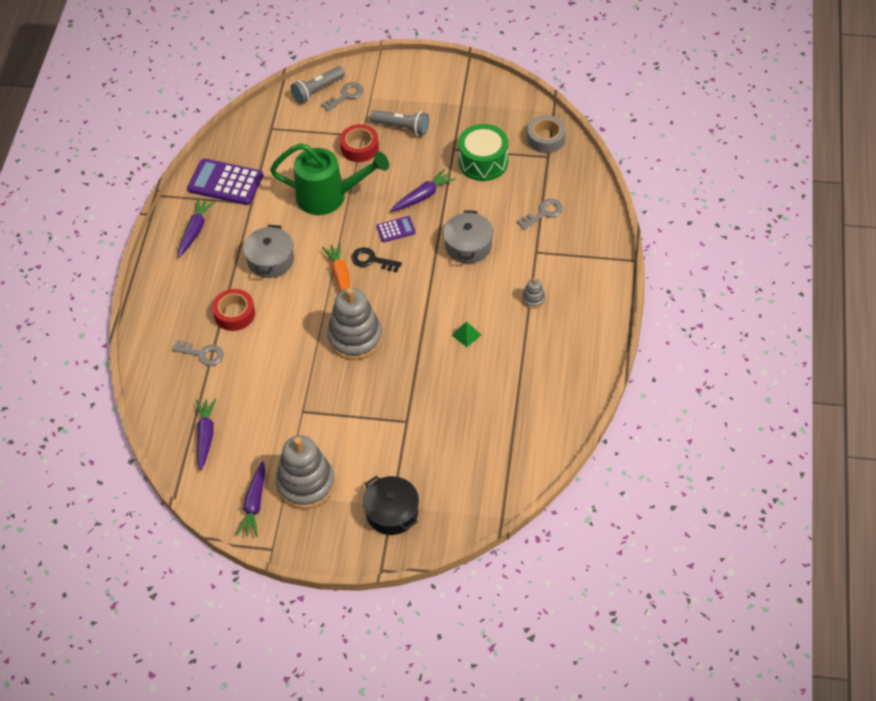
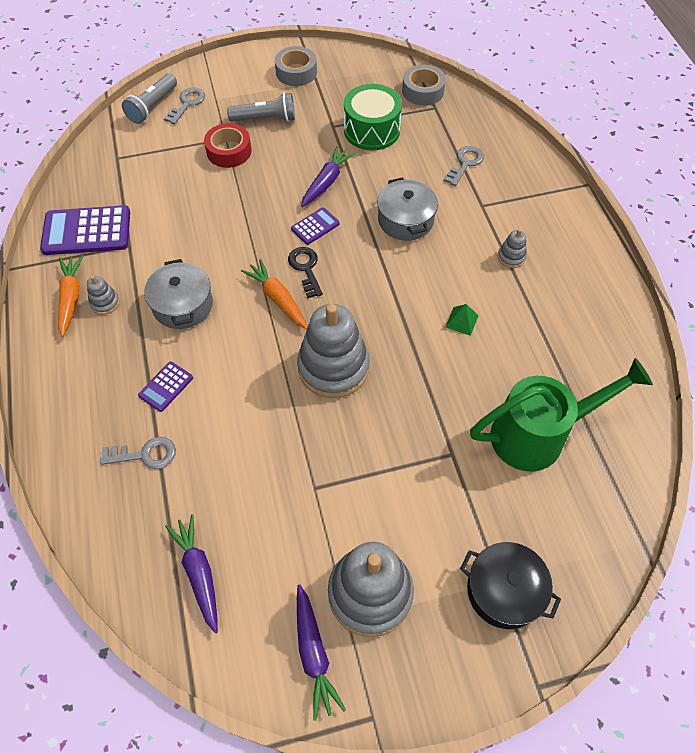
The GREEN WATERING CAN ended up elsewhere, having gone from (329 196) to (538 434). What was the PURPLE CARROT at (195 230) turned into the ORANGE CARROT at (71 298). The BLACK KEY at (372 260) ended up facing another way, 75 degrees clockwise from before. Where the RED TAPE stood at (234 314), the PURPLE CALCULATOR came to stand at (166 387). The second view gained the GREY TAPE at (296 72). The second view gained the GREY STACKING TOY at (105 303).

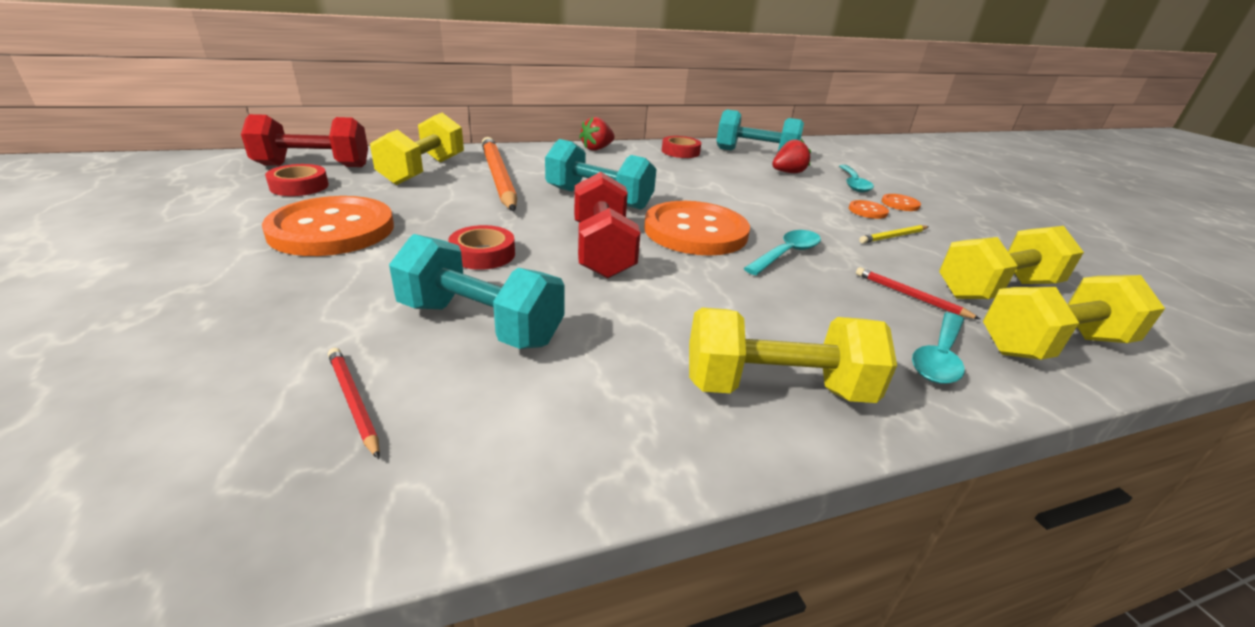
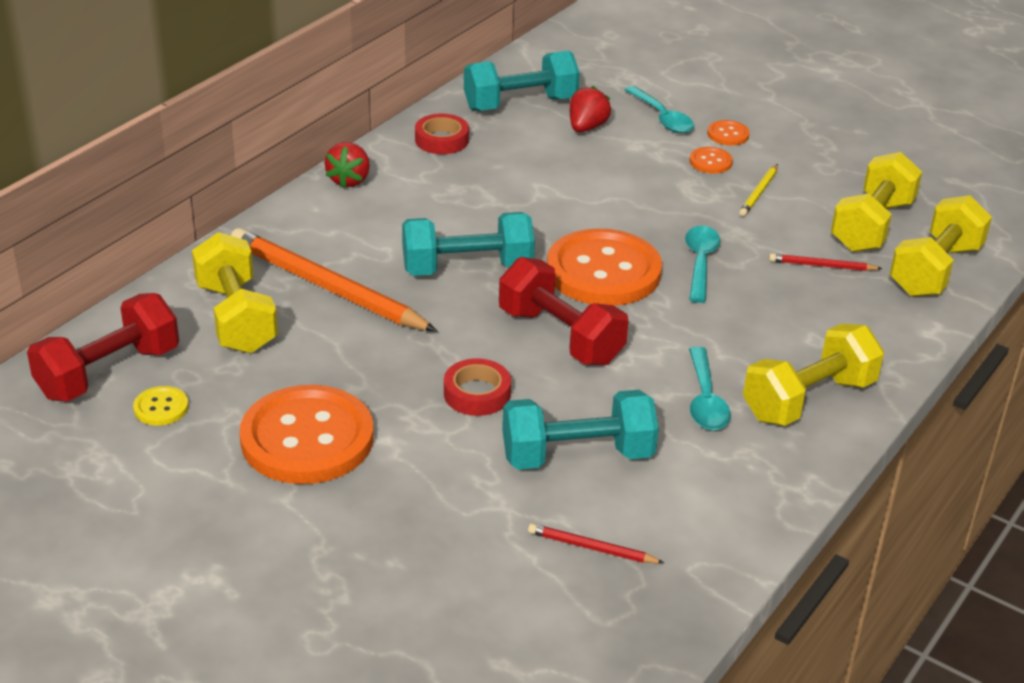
Where the RED TAPE stood at (299 186), the YELLOW BUTTON came to stand at (161 407). The TURQUOISE SPOON ended up elsewhere, having gone from (939 357) to (705 400).

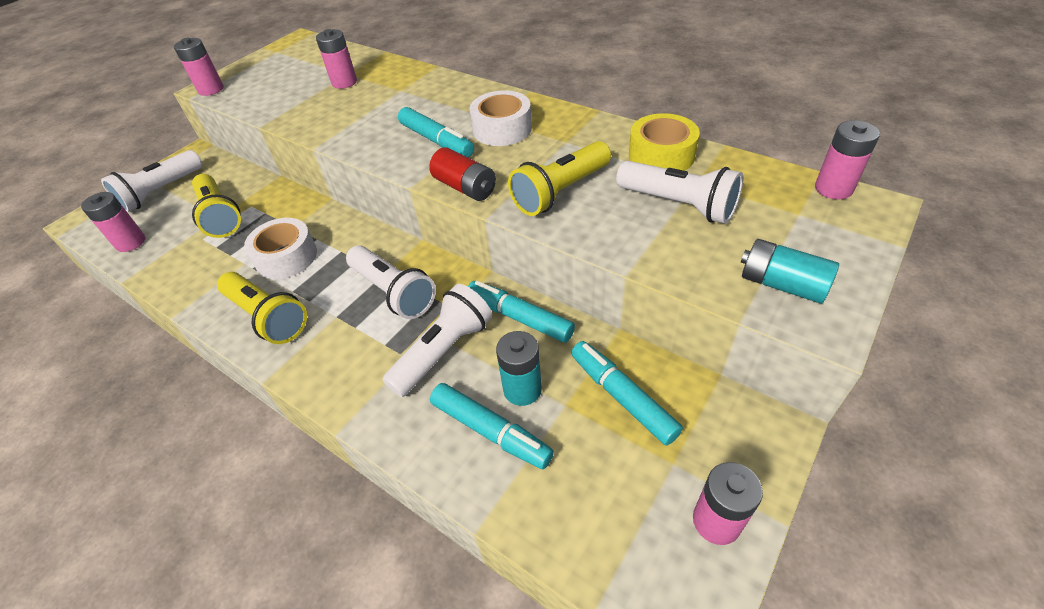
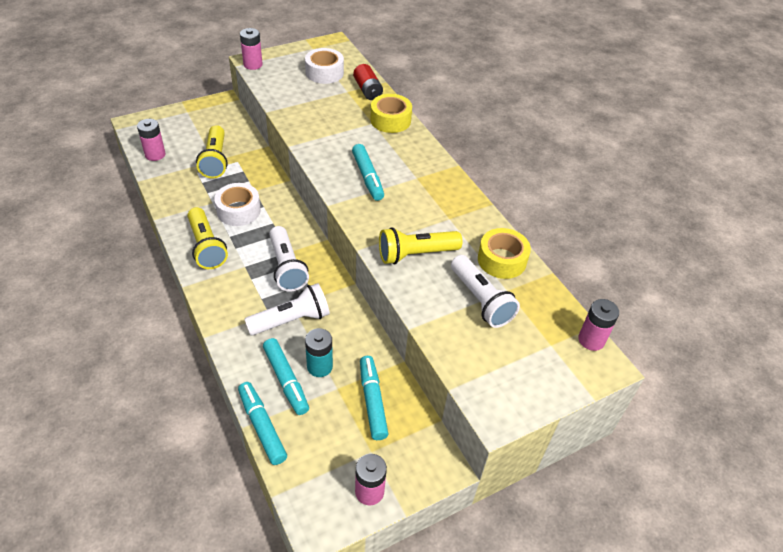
The second view lost the PINK BATTERY at (344 82). The WHITE TAPE ended up elsewhere, having gone from (502 129) to (324 72). The RED BATTERY ended up elsewhere, having gone from (465 187) to (367 90). The second view lost the WHITE FLASHLIGHT at (161 192). The second view lost the TURQUOISE BATTERY at (782 284). The TURQUOISE MARKER ended up elsewhere, having gone from (519 317) to (262 426). The second view gained the YELLOW TAPE at (390 120).

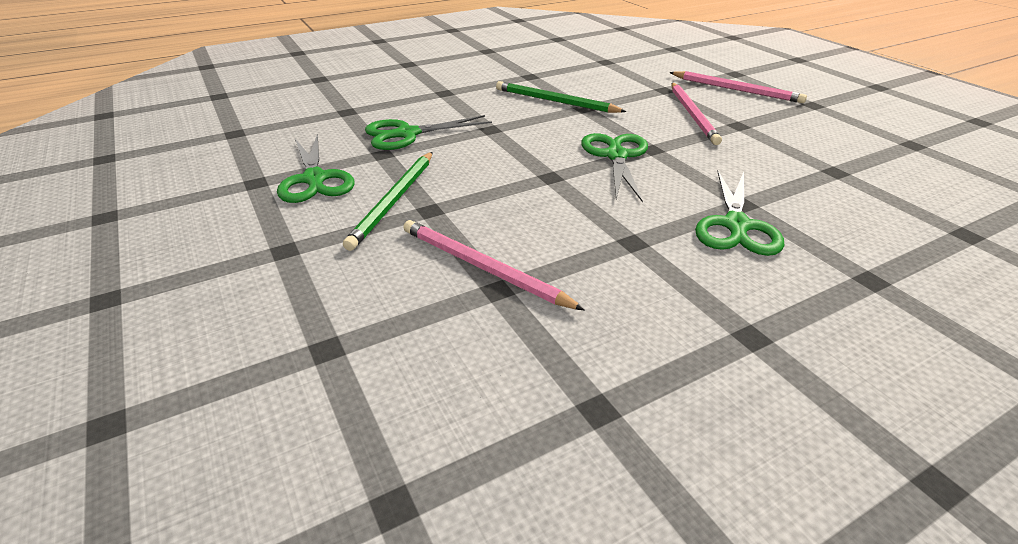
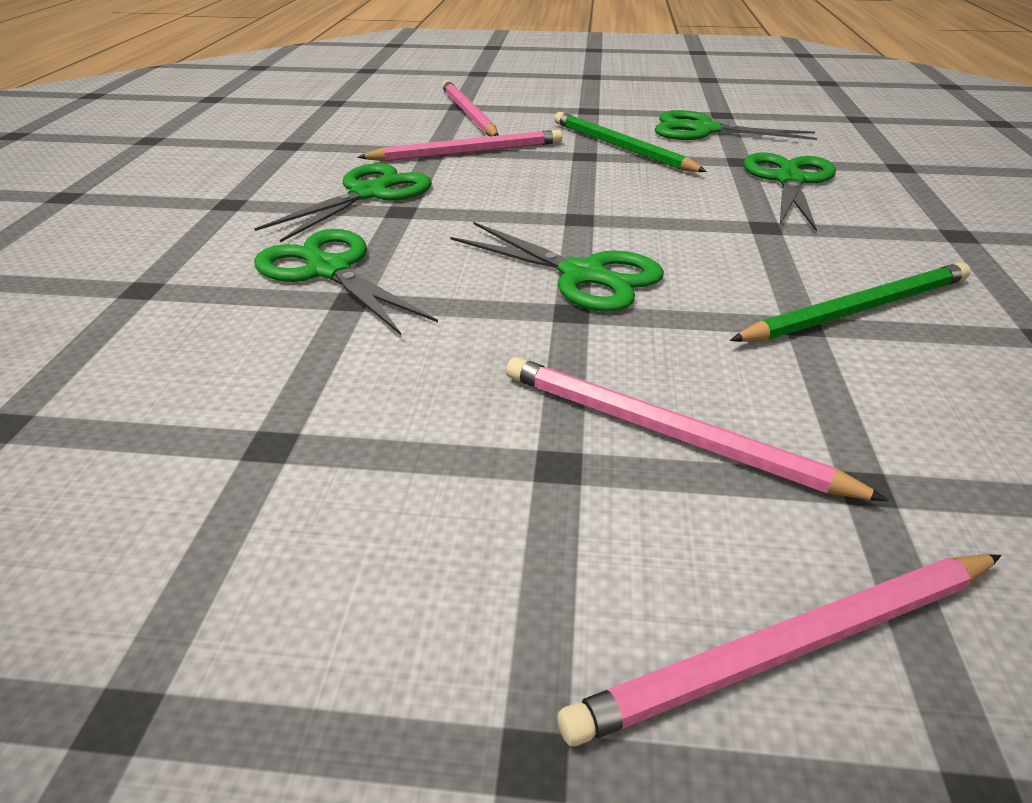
The second view gained the PINK PENCIL at (468 113). The second view gained the GREEN SCISSORS at (369 194).

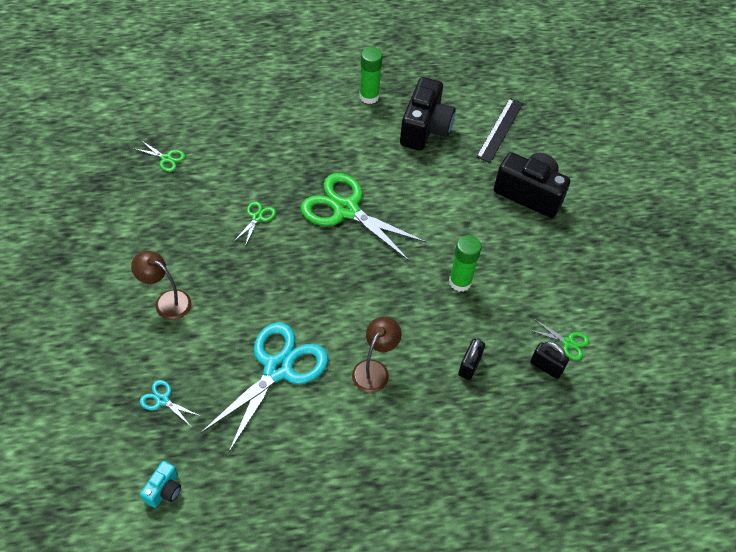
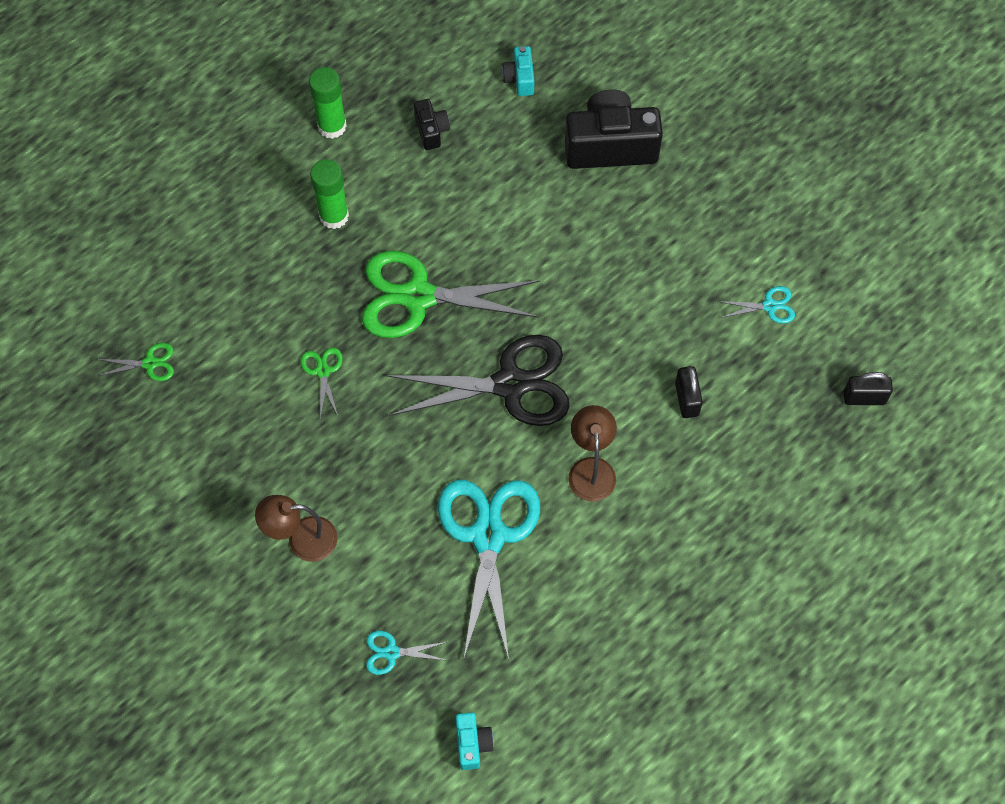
The size of the BLACK CAMERA at (425 128) changed by a factor of 0.48. Where the BLACK RULER stood at (500 129), the TURQUOISE CAMERA came to stand at (519 78). The GREEN GLUE STICK ended up elsewhere, having gone from (460 282) to (334 216). What was the GREEN SCISSORS at (568 342) turned into the TURQUOISE SCISSORS at (769 306). The BLACK PADLOCK ended up elsewhere, having gone from (546 367) to (864 398). The second view gained the BLACK SCISSORS at (510 384).

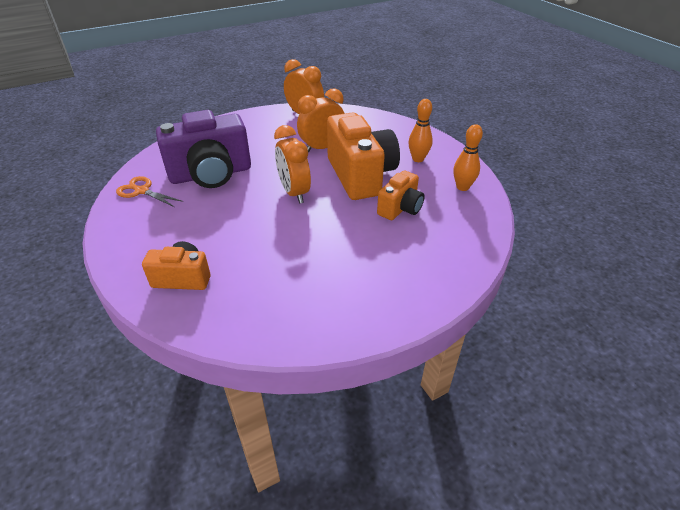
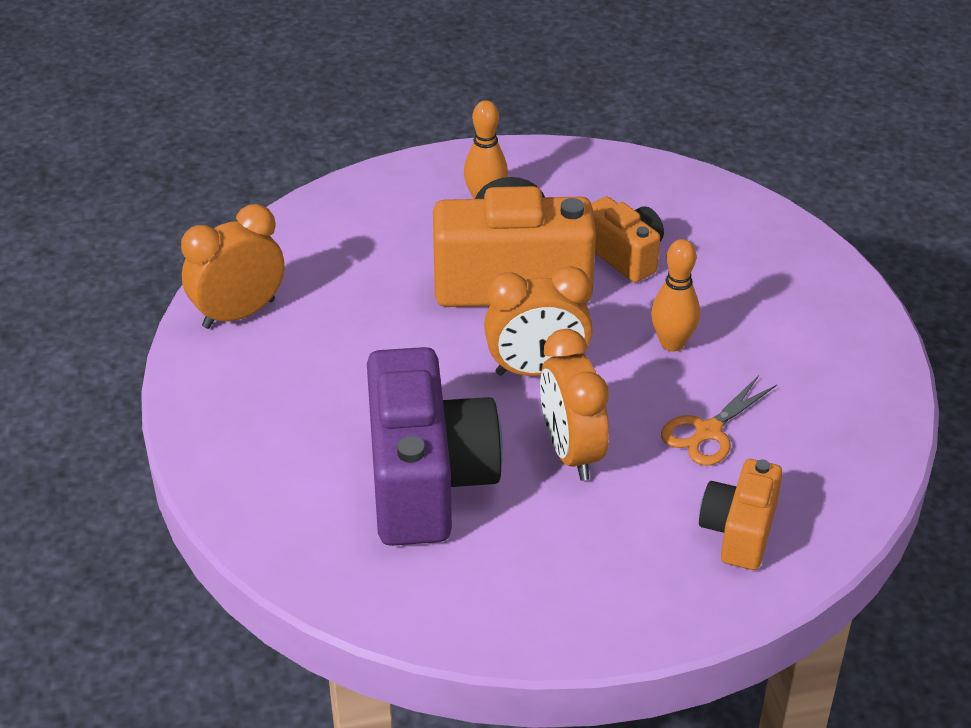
The ORANGE CLOCK ended up elsewhere, having gone from (322 148) to (571 452). The ORANGE BOWLING PIN ended up elsewhere, having gone from (462 187) to (672 343). The ORANGE SCISSORS ended up elsewhere, having gone from (141 191) to (707 432).

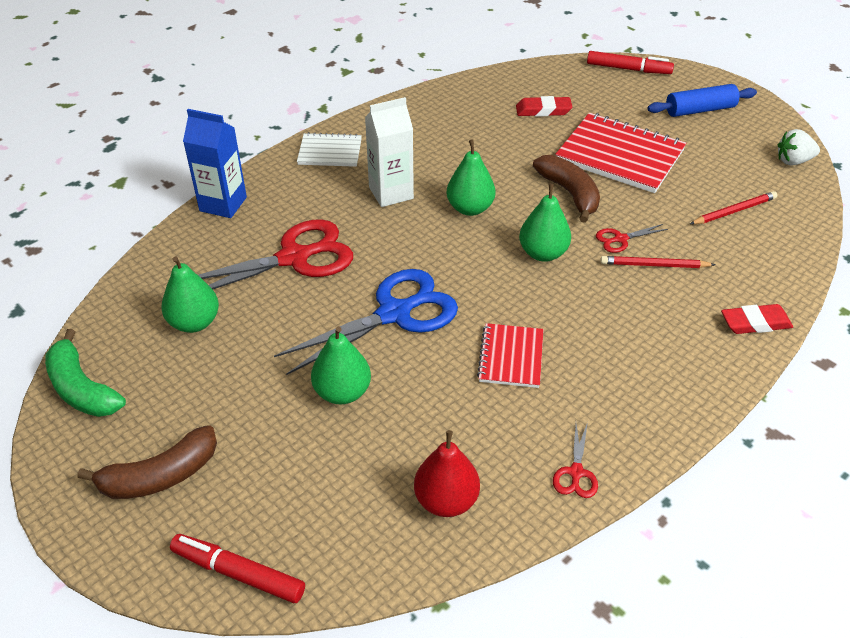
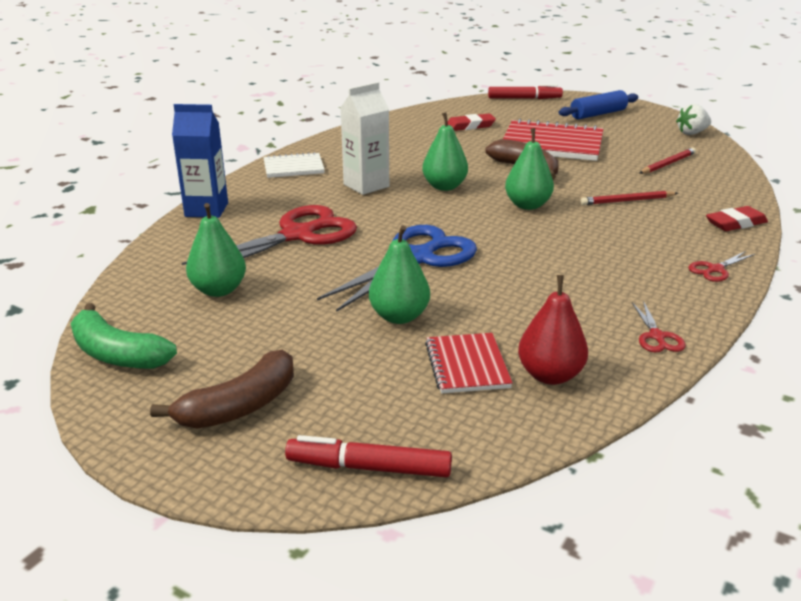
The RED SCISSORS ended up elsewhere, having gone from (620 239) to (715 269). The RED NOTEBOOK ended up elsewhere, having gone from (510 357) to (466 365).

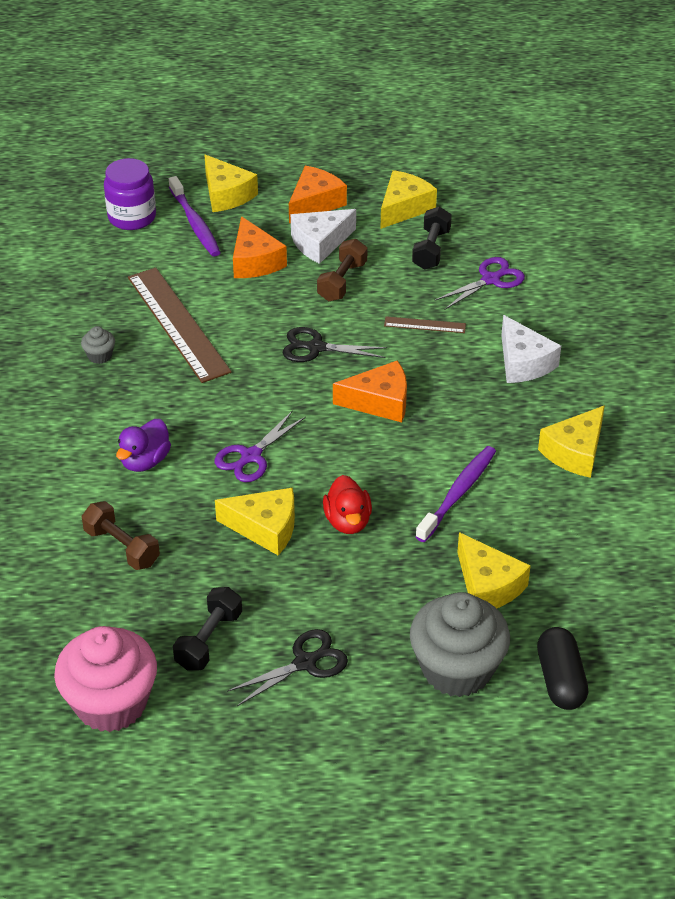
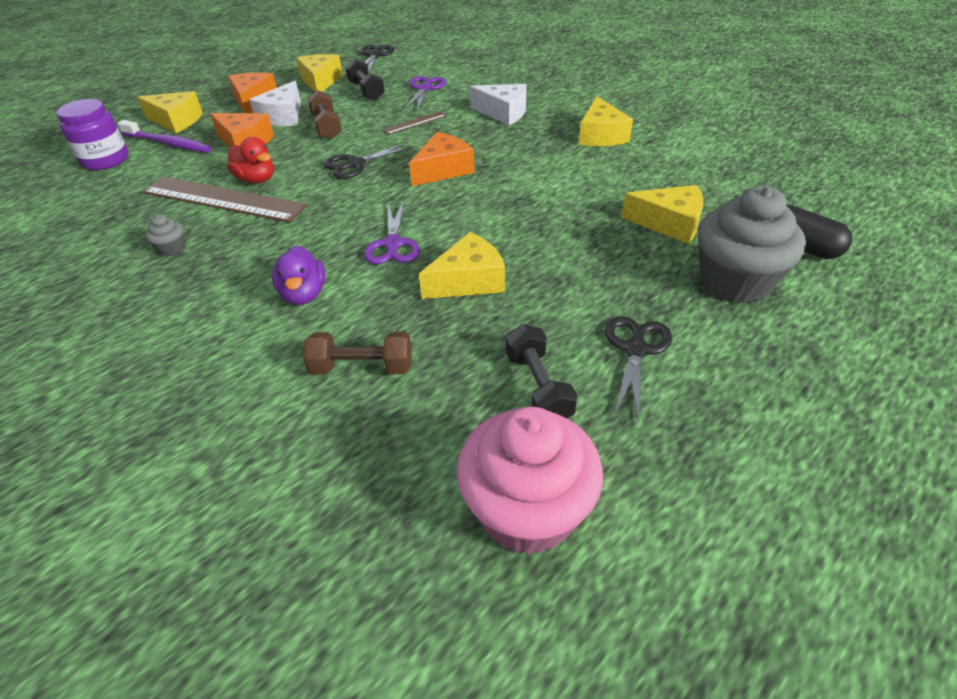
The second view lost the PURPLE TOOTHBRUSH at (458 493). The RED DUCK ended up elsewhere, having gone from (348 521) to (256 179). The second view gained the BLACK SCISSORS at (375 55).

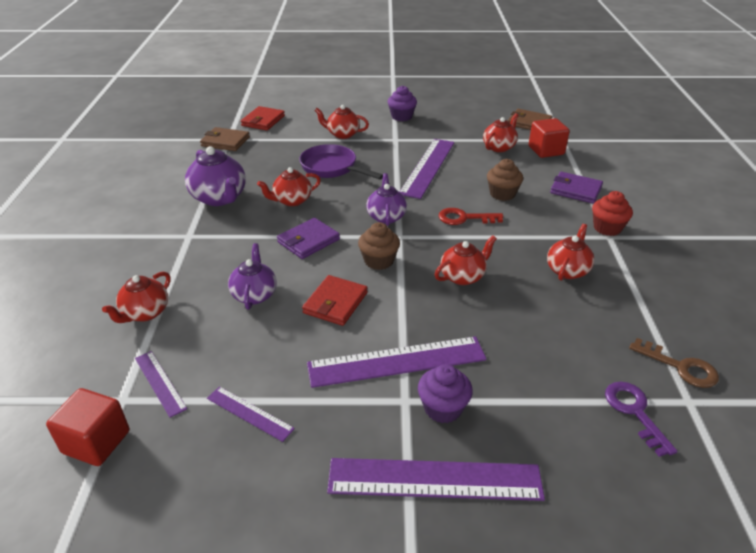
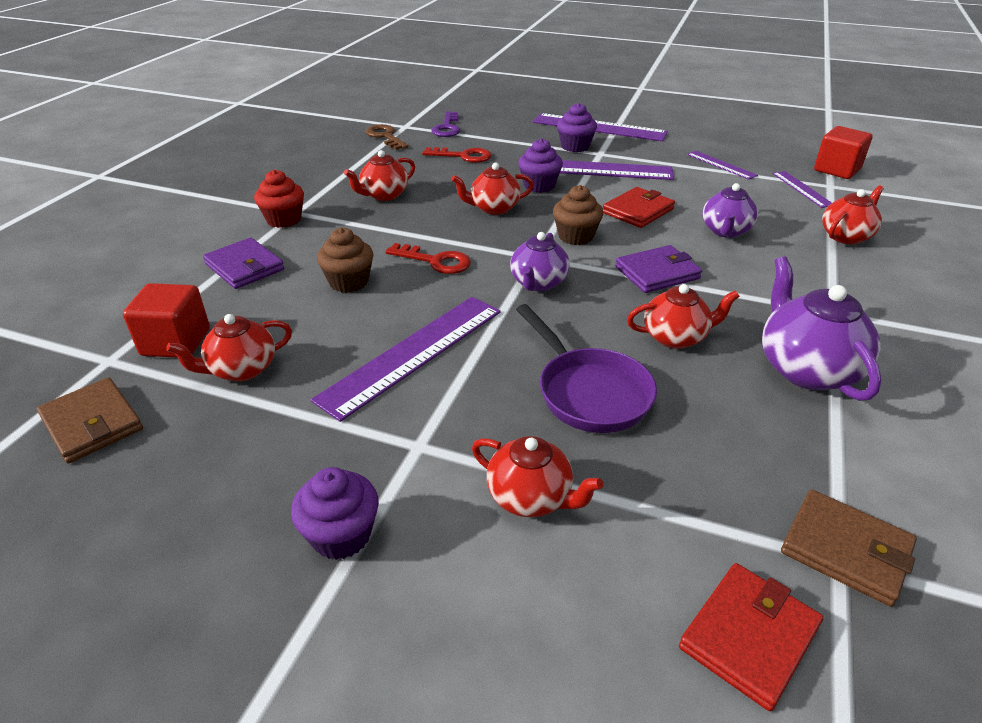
The second view gained the PURPLE CUPCAKE at (539 186). The second view gained the RED KEY at (463 156).

